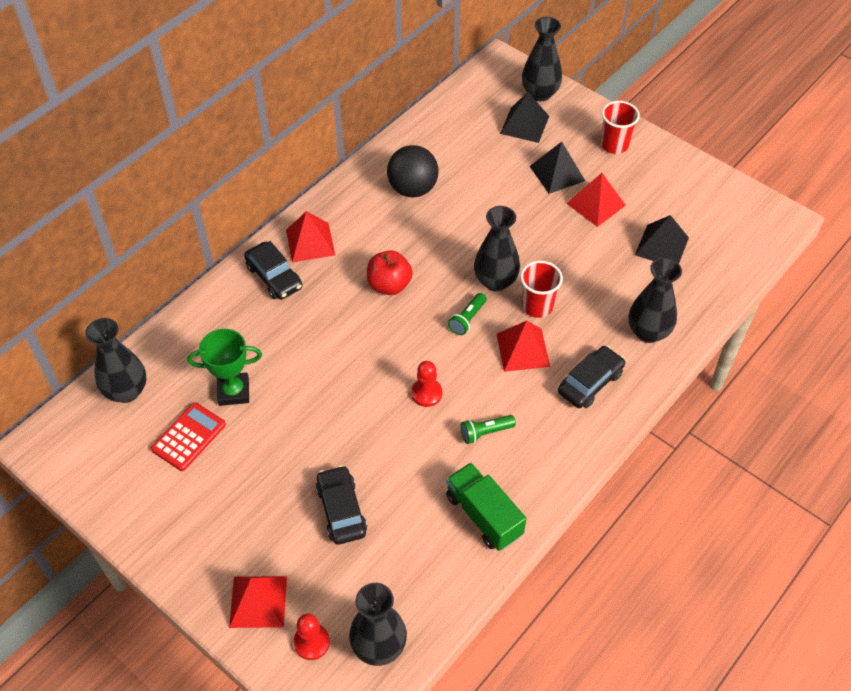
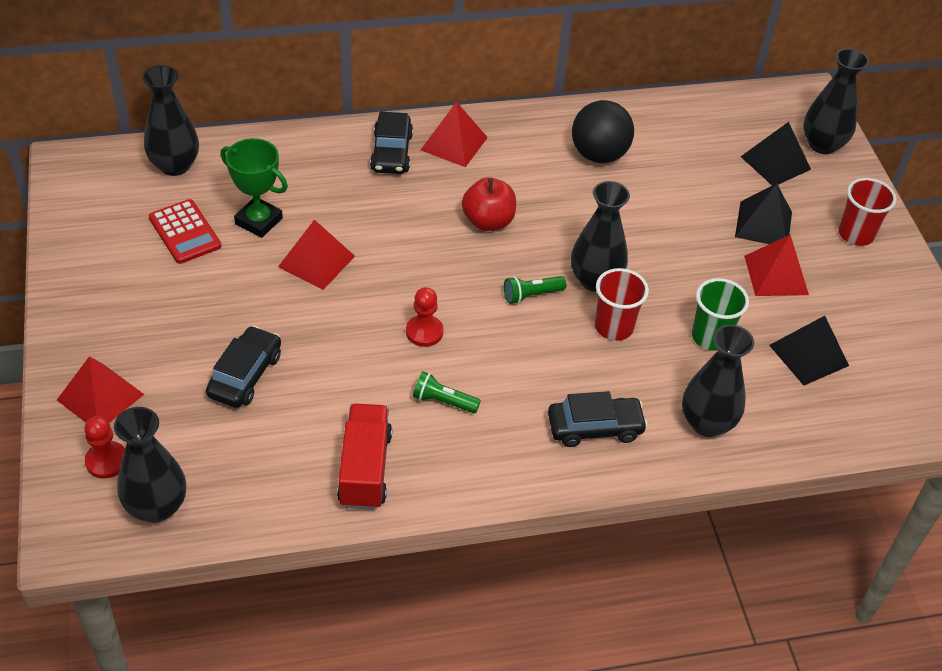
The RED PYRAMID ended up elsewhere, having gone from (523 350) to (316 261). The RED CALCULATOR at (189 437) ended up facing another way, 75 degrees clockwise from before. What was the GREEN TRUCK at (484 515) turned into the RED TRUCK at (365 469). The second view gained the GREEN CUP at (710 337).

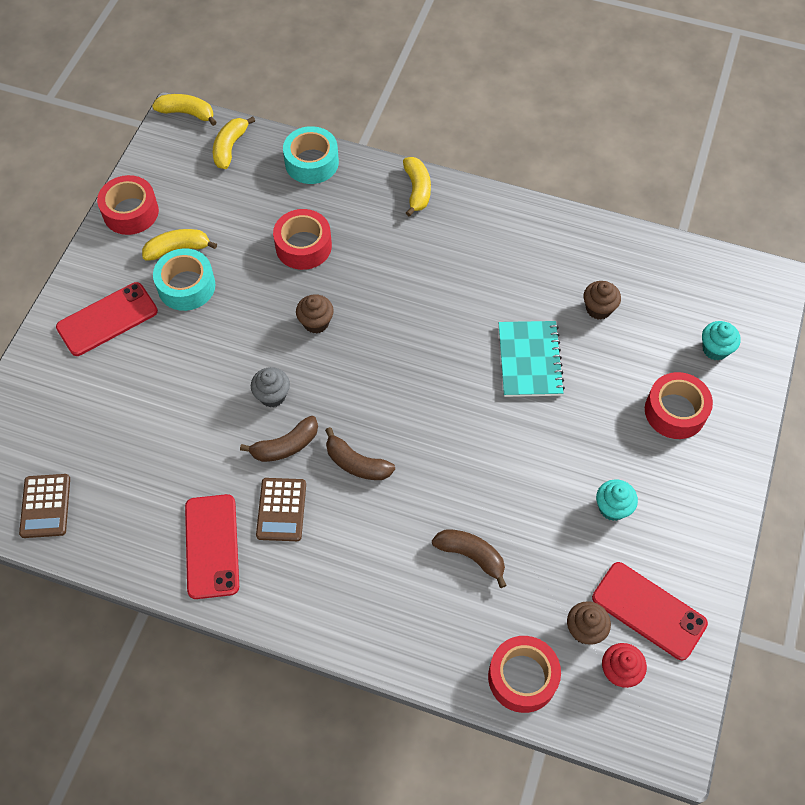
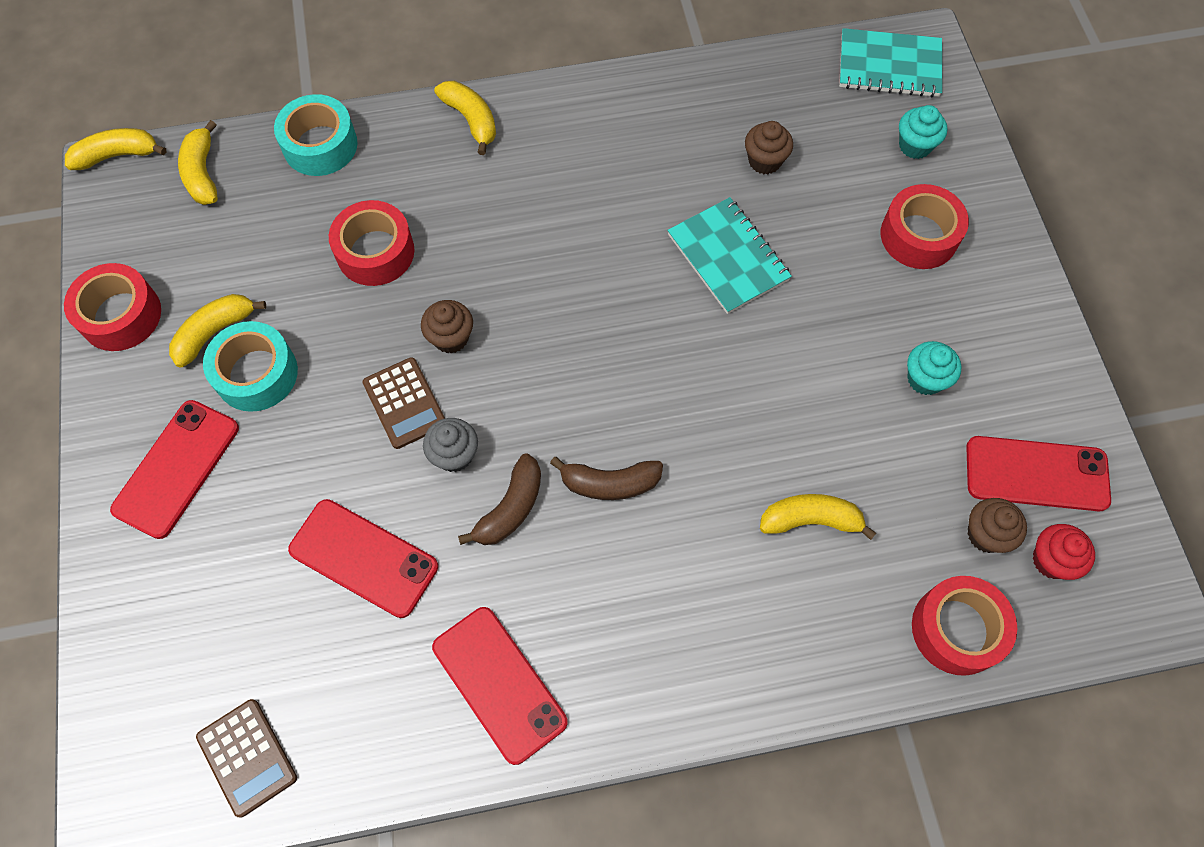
The BROWN CALCULATOR ended up elsewhere, having gone from (281 510) to (405 403). What was the BROWN BANANA at (471 556) turned into the YELLOW BANANA at (811 520). The second view gained the TURQUOISE NOTEBOOK at (889 66). The second view gained the RED PHONE at (363 558).

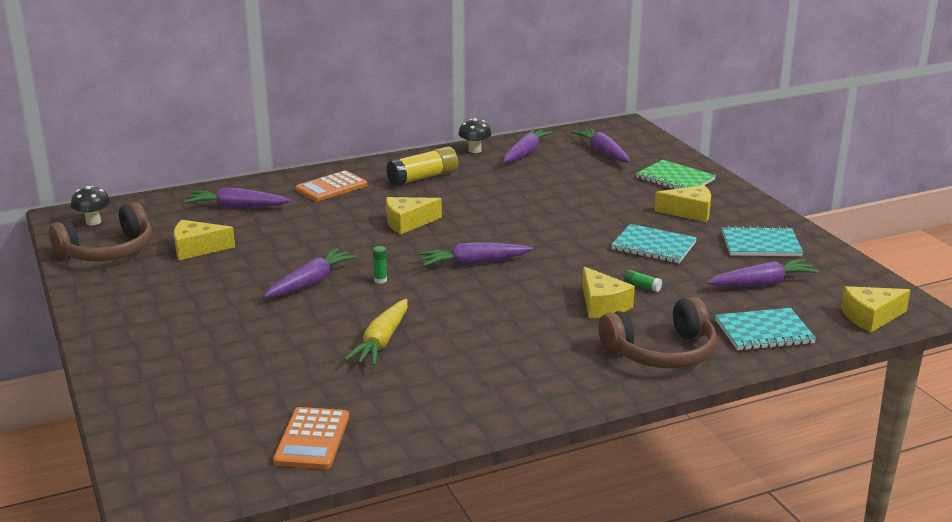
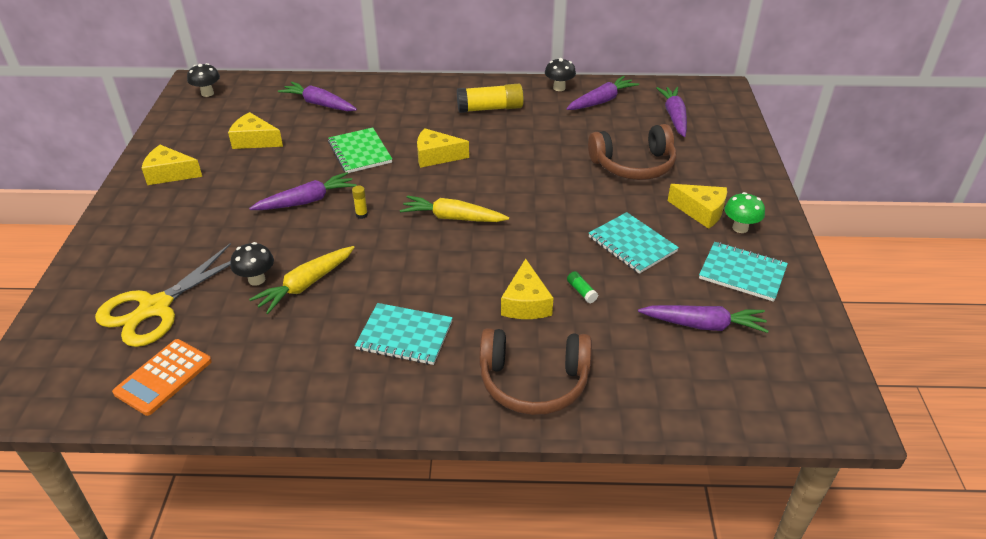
The GREEN NOTEBOOK ended up elsewhere, having gone from (675 179) to (360 152). The second view lost the ORANGE CALCULATOR at (331 187). The BROWN HEADPHONES ended up elsewhere, having gone from (108 251) to (633 165). What was the PURPLE CARROT at (473 263) turned into the YELLOW CARROT at (453 218). What was the GREEN GLUE STICK at (380 280) turned into the YELLOW GLUE STICK at (361 215). The YELLOW CHEESE ended up elsewhere, having gone from (870 317) to (170 174). The TURQUOISE NOTEBOOK ended up elsewhere, having gone from (764 332) to (405 336). The second view gained the GREEN MUSHROOM at (740 228). The second view gained the BLACK MUSHROOM at (256 279). The second view gained the YELLOW SCISSORS at (156 307).

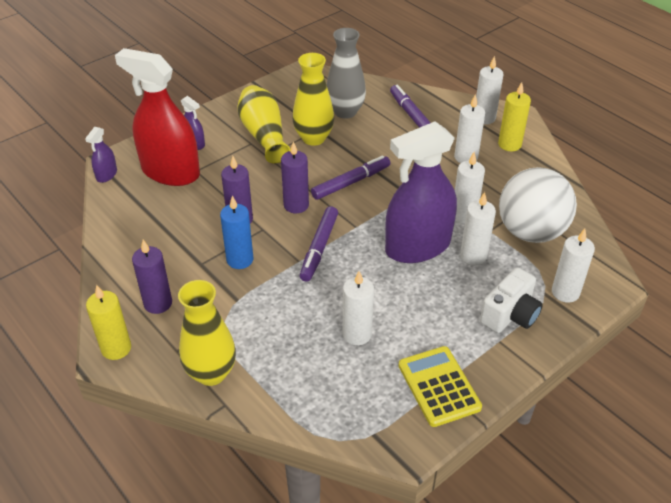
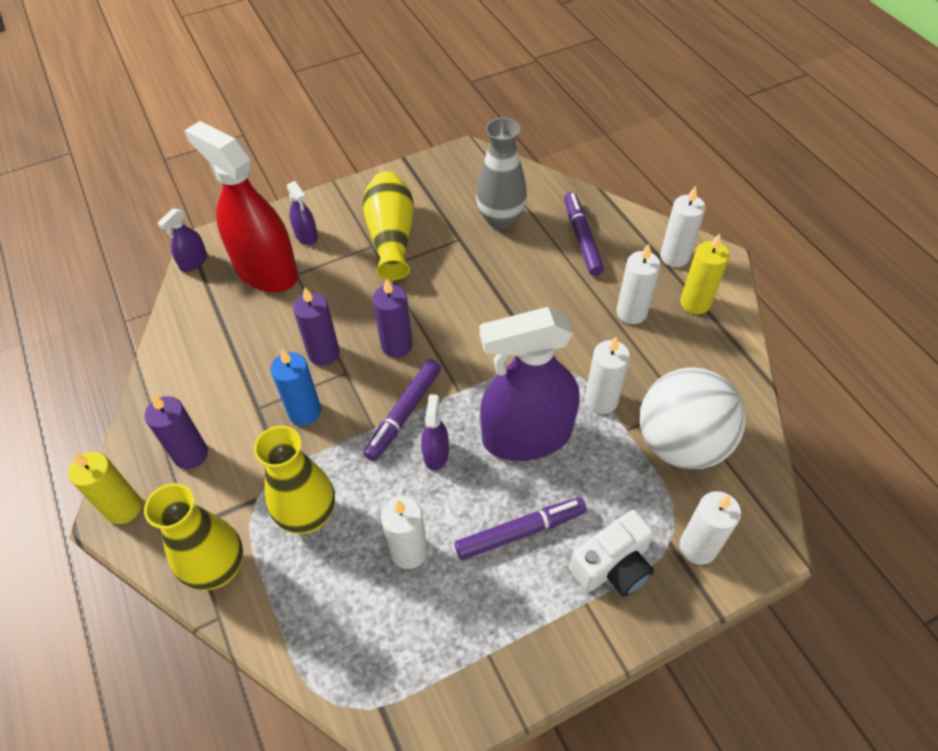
The YELLOW VASE ended up elsewhere, having gone from (313 138) to (308 515). The PURPLE MARKER ended up elsewhere, having gone from (351 182) to (520 532). The second view lost the WHITE CANDLE at (473 256). The second view lost the YELLOW CALCULATOR at (439 386). The second view gained the PURPLE SPRAY BOTTLE at (436 454).

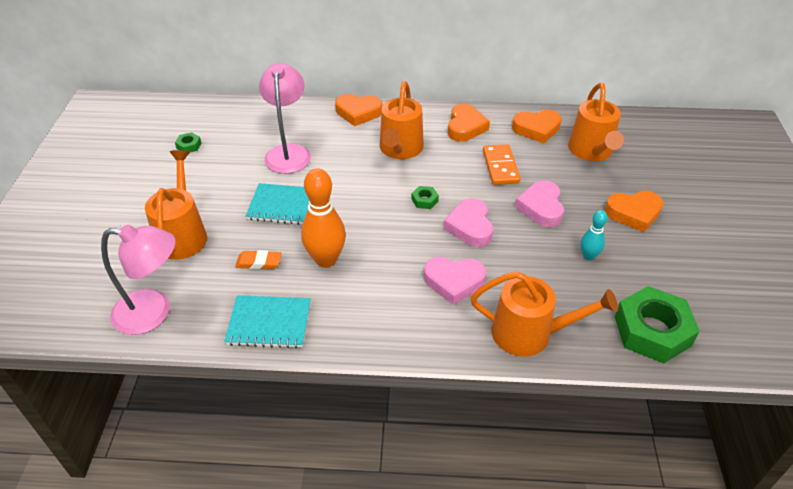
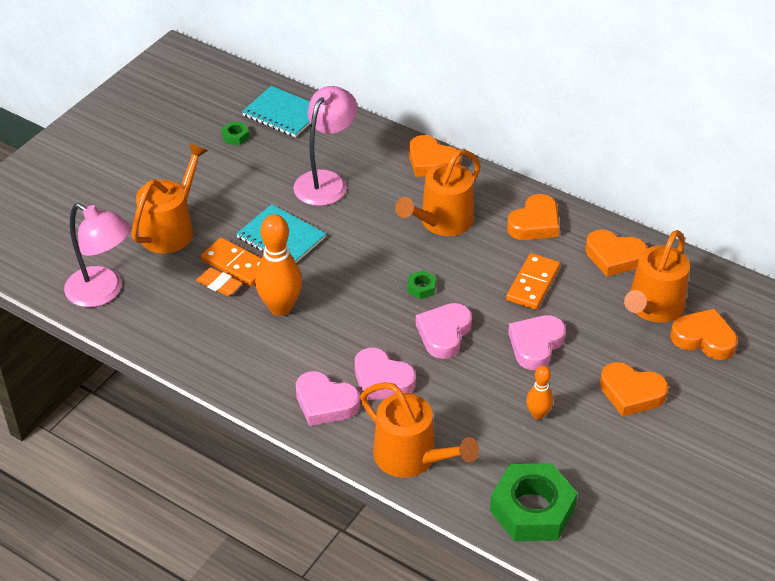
What was the TURQUOISE BOWLING PIN at (588 256) turned into the ORANGE BOWLING PIN at (538 414). The TURQUOISE NOTEBOOK ended up elsewhere, having gone from (269 323) to (283 114). The second view gained the ORANGE DOMINO at (236 264). The second view gained the ORANGE HEART at (703 338). The second view gained the PINK HEART at (325 403).

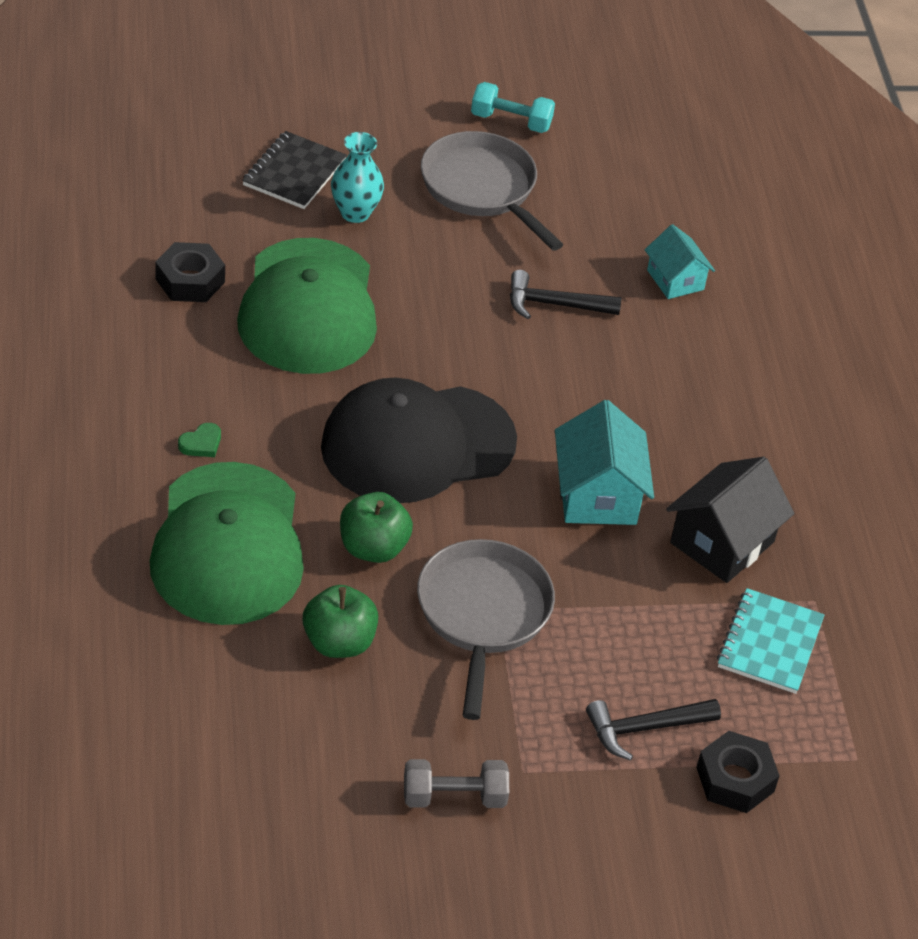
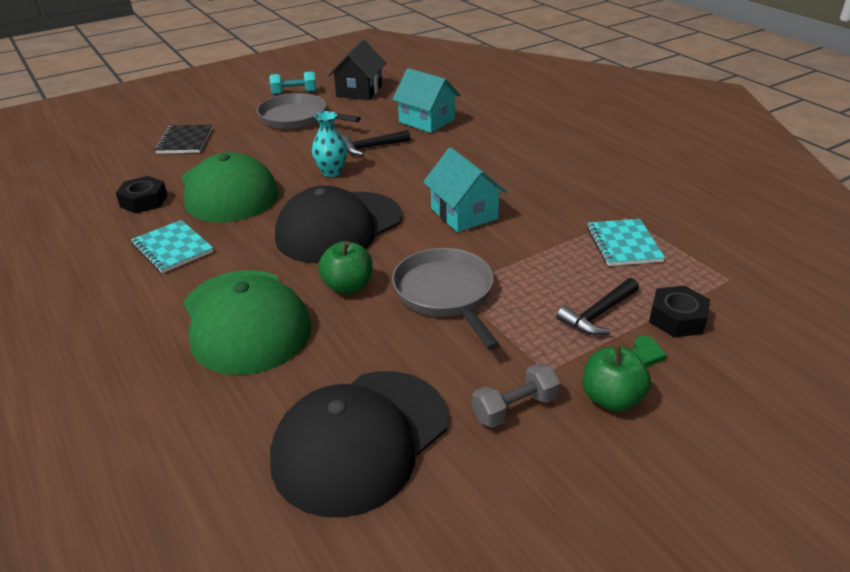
The TURQUOISE VASE ended up elsewhere, having gone from (355 213) to (331 172). The size of the TURQUOISE HOUSE at (675 280) changed by a factor of 1.58. The GREEN HEART ended up elsewhere, having gone from (201 443) to (645 354). The BLACK HOUSE ended up elsewhere, having gone from (722 542) to (359 91). The GREEN APPLE ended up elsewhere, having gone from (339 642) to (611 399). The second view gained the TURQUOISE NOTEBOOK at (172 248). The second view gained the BLACK CAP at (360 440).

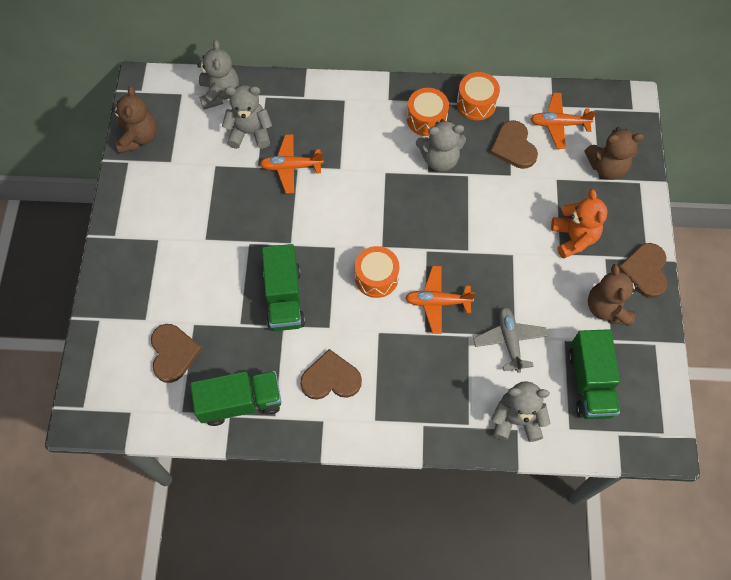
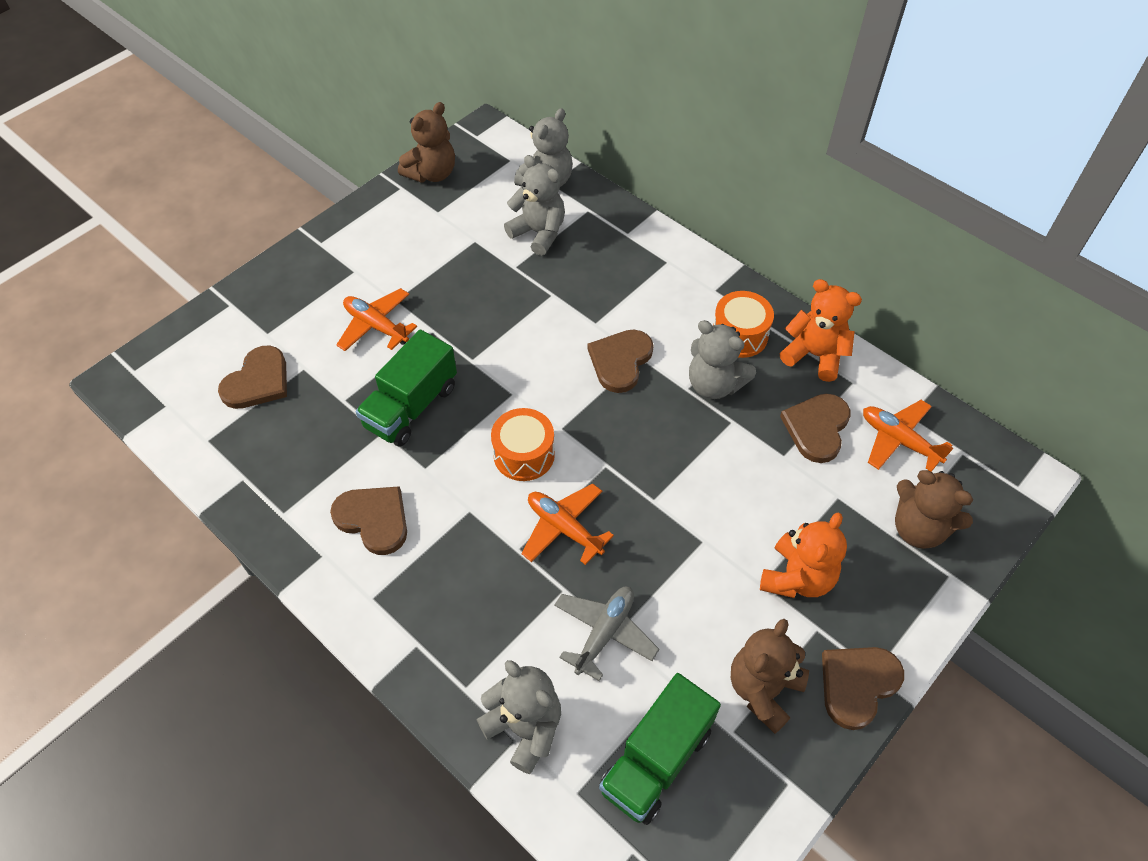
Where the ORANGE DRUM stood at (476 103), the ORANGE TEDDY BEAR came to stand at (814 355). The ORANGE PLANE ended up elsewhere, having gone from (291 167) to (376 326). The second view lost the GREEN TRUCK at (240 402). The second view gained the BROWN HEART at (620 361).

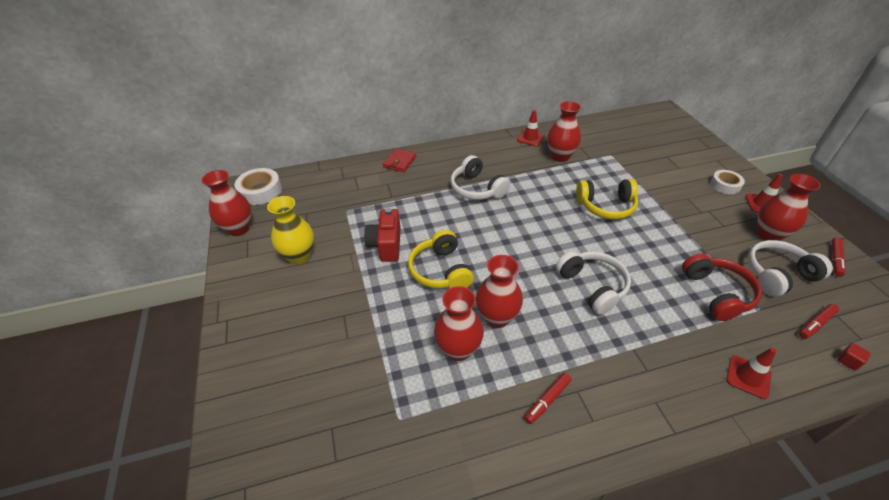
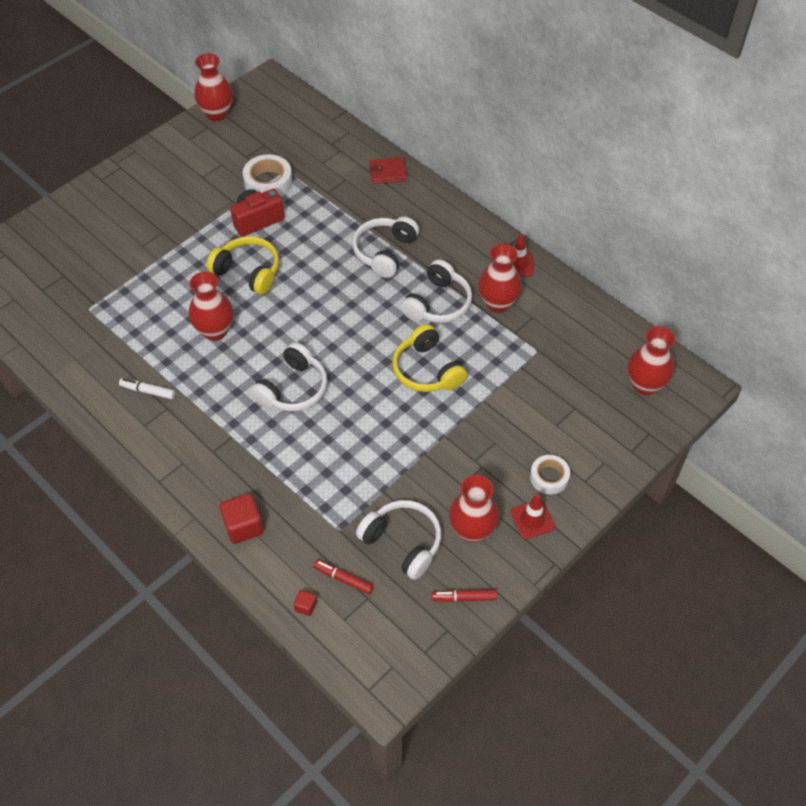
The WHITE TAPE ended up elsewhere, having gone from (260 191) to (268 182). The second view lost the YELLOW VASE at (299 256). The YELLOW HEADPHONES at (440 270) ended up facing another way, 75 degrees clockwise from before. The second view lost the RED HEADPHONES at (717 293). The RED VASE ended up elsewhere, having gone from (458 349) to (645 385). Where the RED TRAFFIC CONE stood at (748 377), the RED CUBE came to stand at (243 526). What was the RED MARKER at (547 400) turned into the WHITE MARKER at (148 391). The second view gained the WHITE HEADPHONES at (438 303).

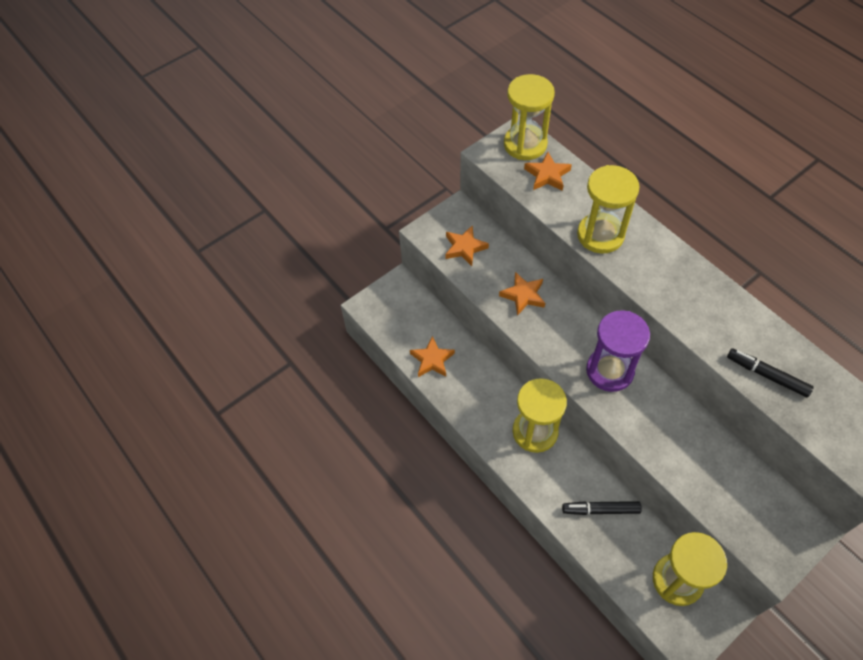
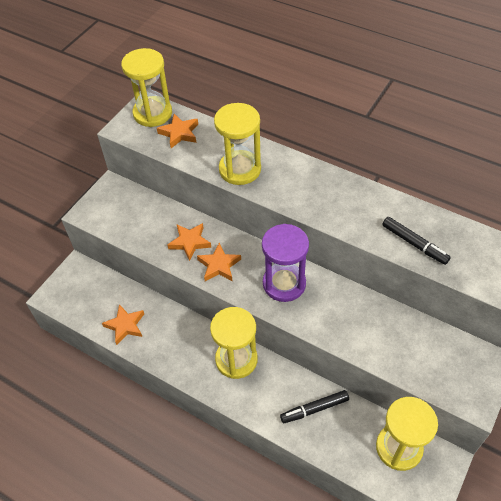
The ORANGE STAR ended up elsewhere, having gone from (464 248) to (219 265). The BLACK MARKER at (767 375) ended up facing another way, 150 degrees counterclockwise from before.

